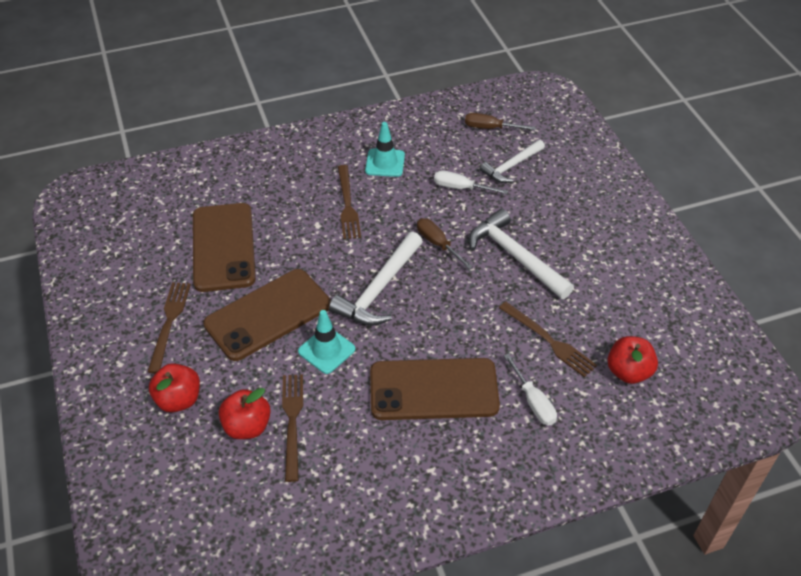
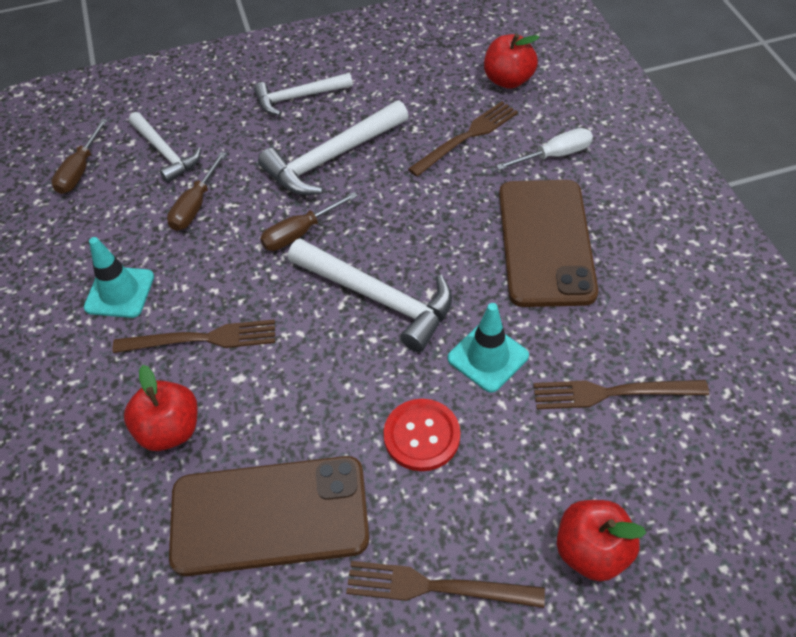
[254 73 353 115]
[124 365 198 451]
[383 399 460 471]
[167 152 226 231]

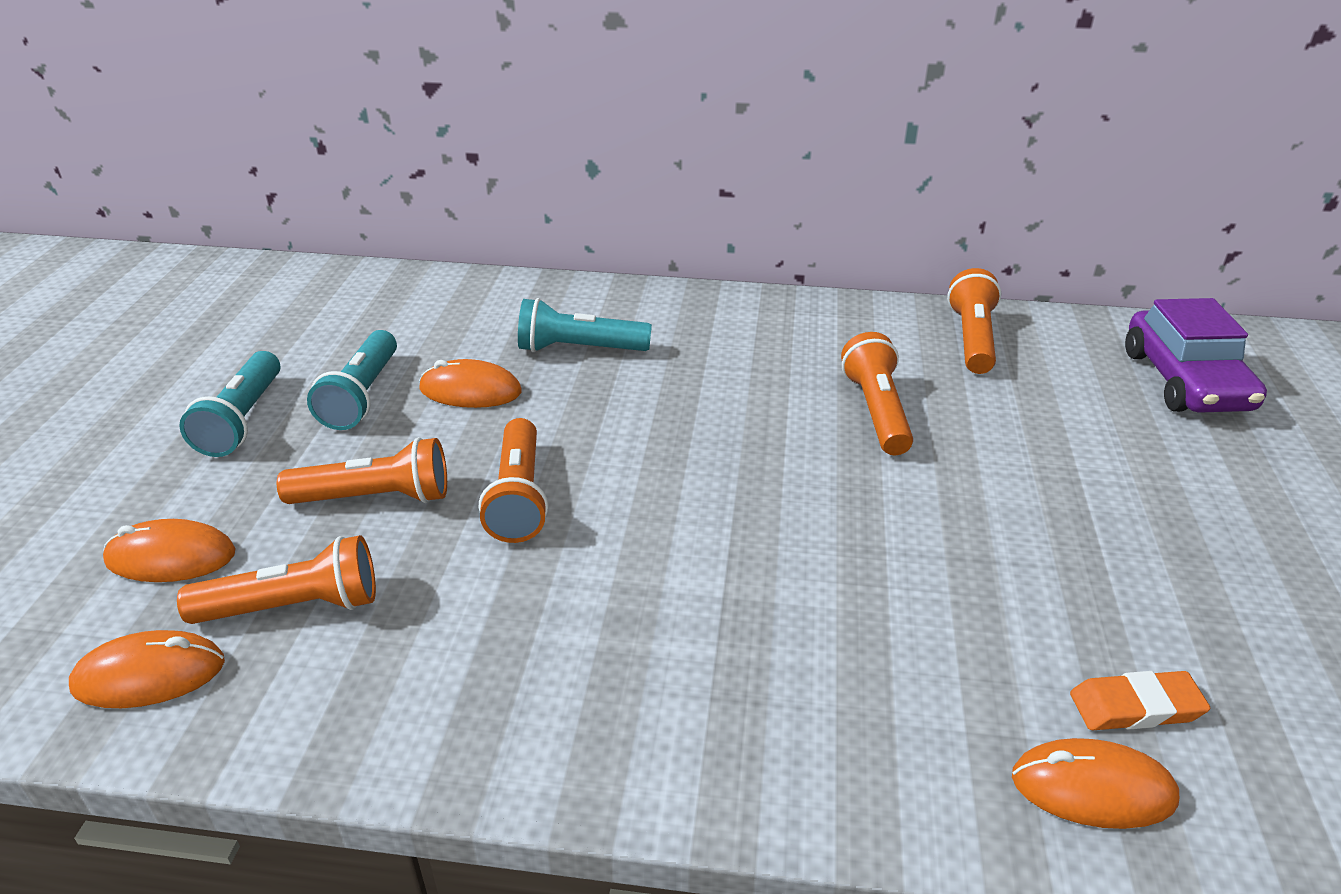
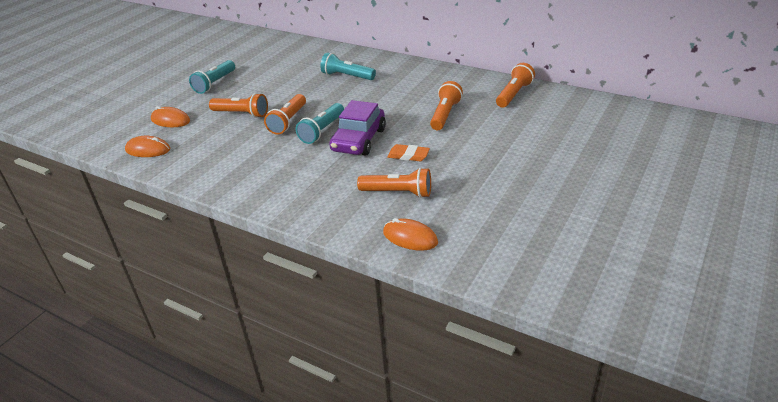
[419 359 522 408] (first image)
[357 168 431 198]
[296 103 344 144]
[387 144 430 161]
[329 100 386 155]

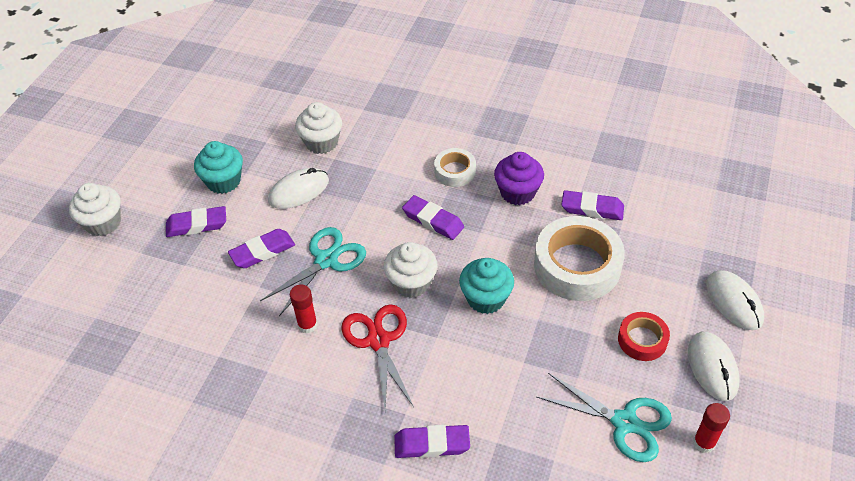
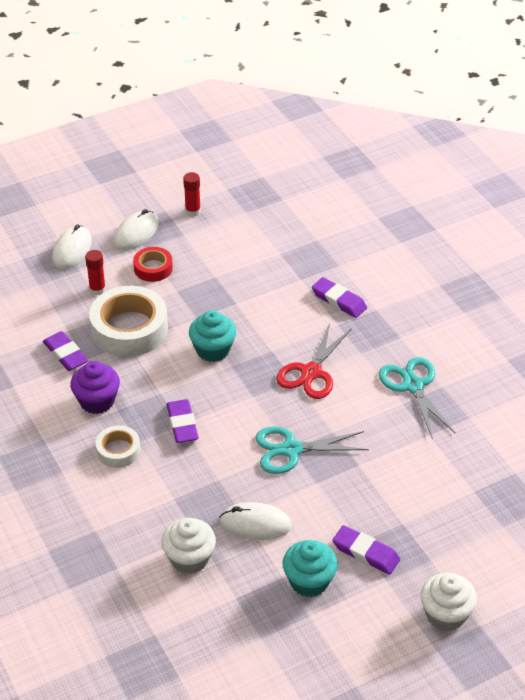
[228 229 295 268] (first image)
[384 242 438 298] (first image)
[85 250 106 295]
[379 357 456 439]

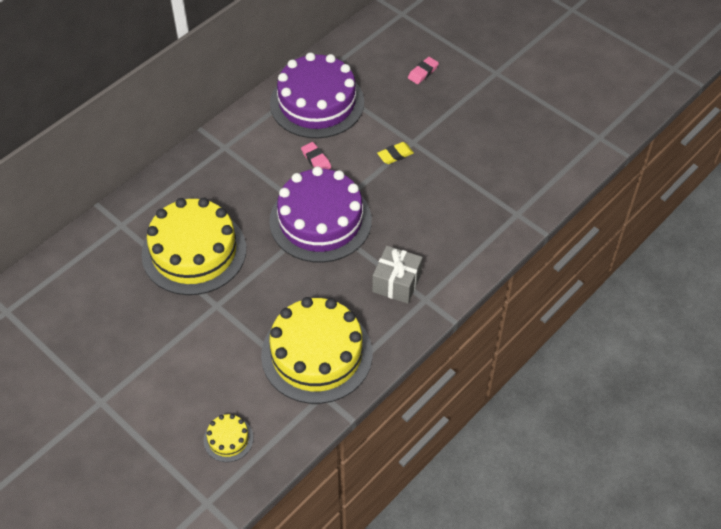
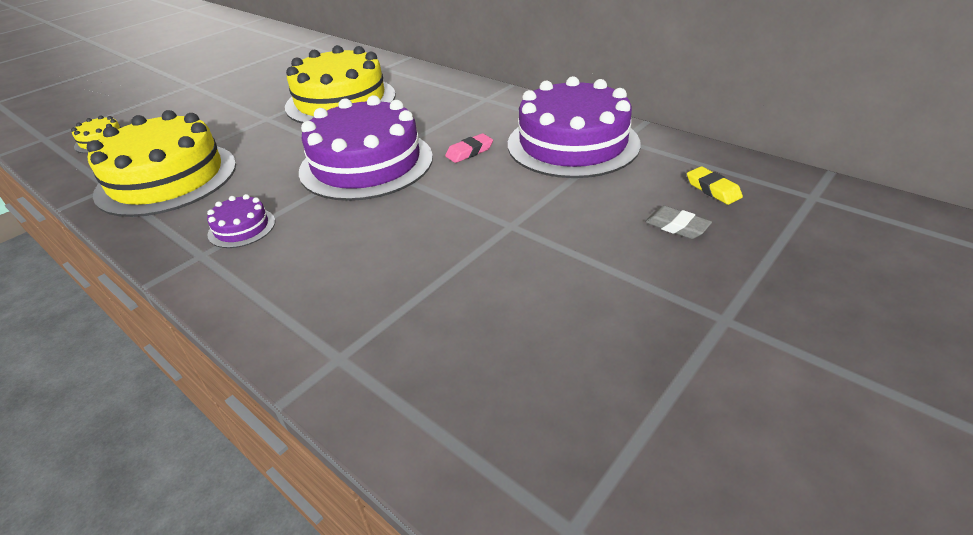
[687 166 743 205]
[207 194 275 248]
[645 206 712 239]

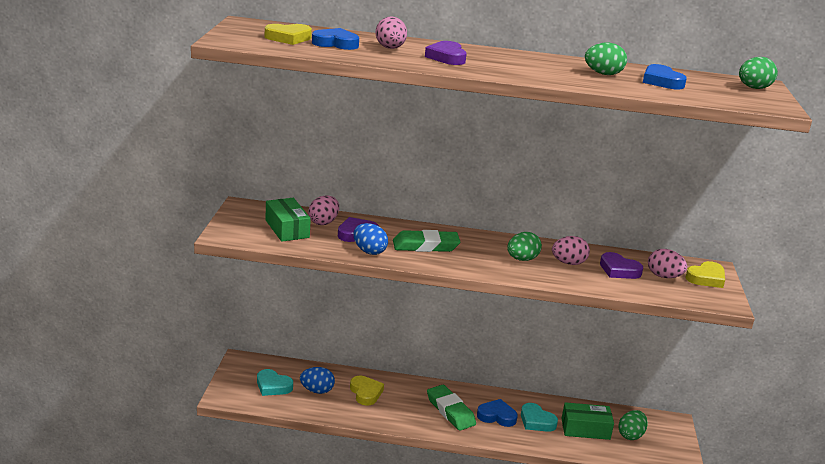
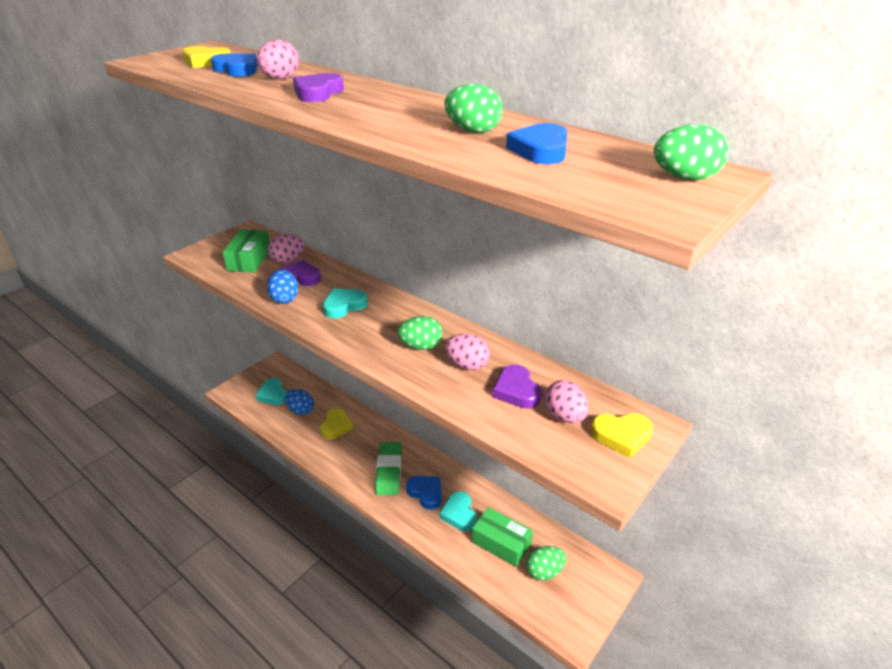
[323 288 368 318]

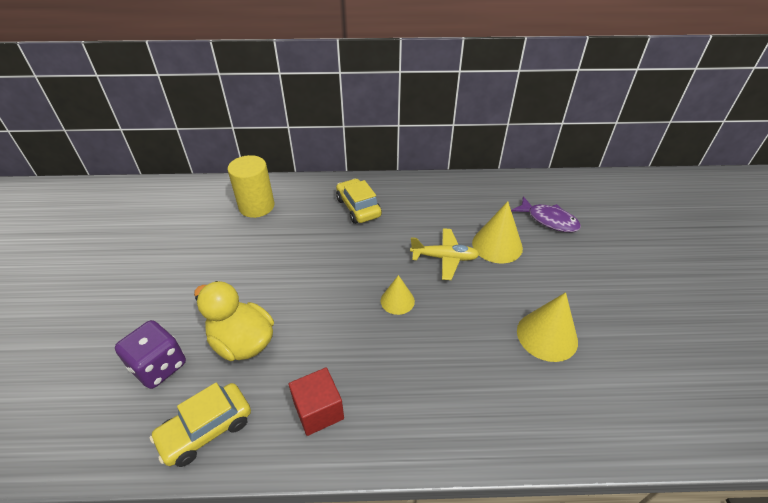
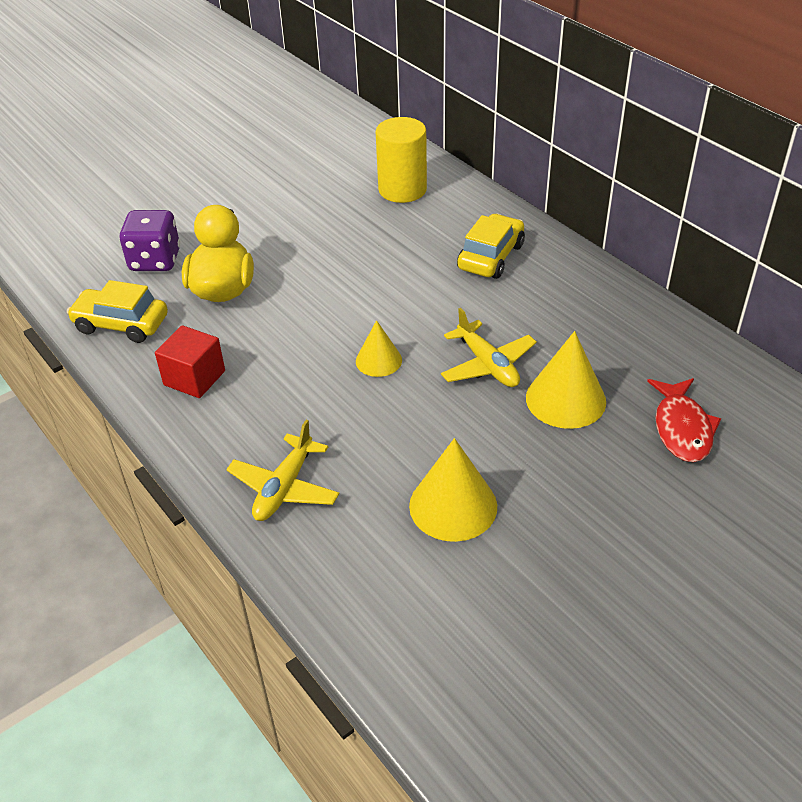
[226 420 339 521]
[647 378 721 462]

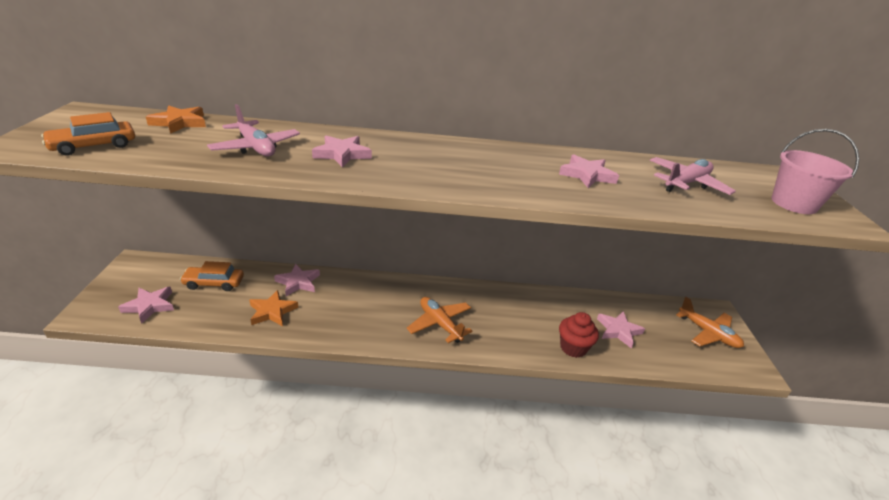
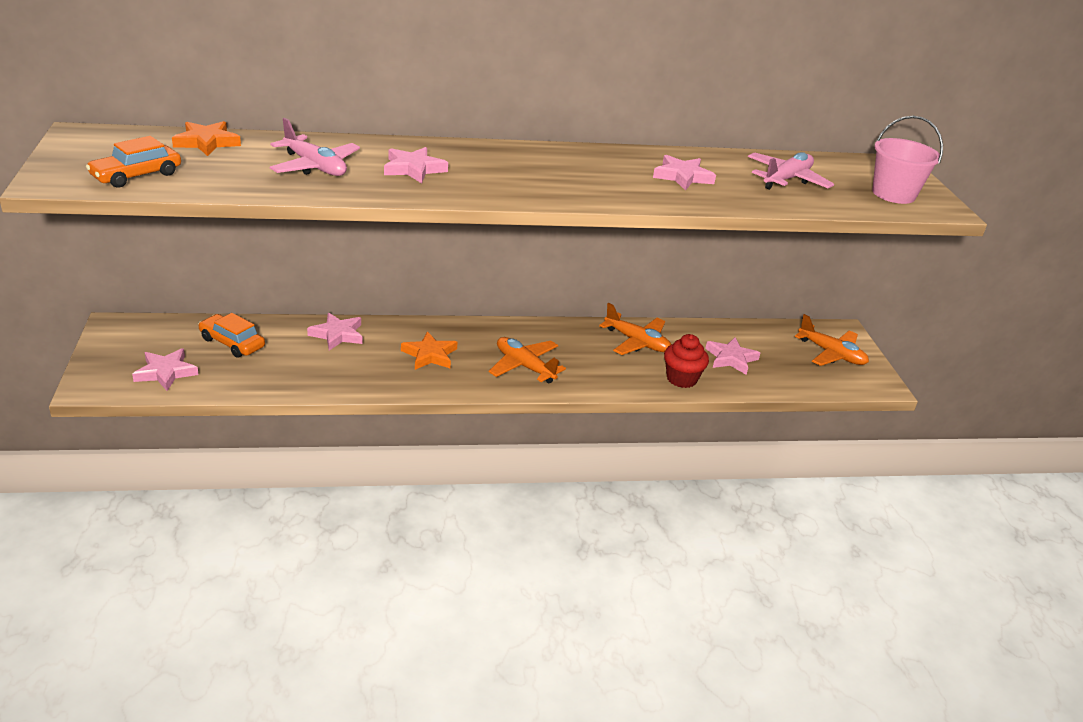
[599 303 671 355]
[401 331 457 370]
[198 313 265 358]

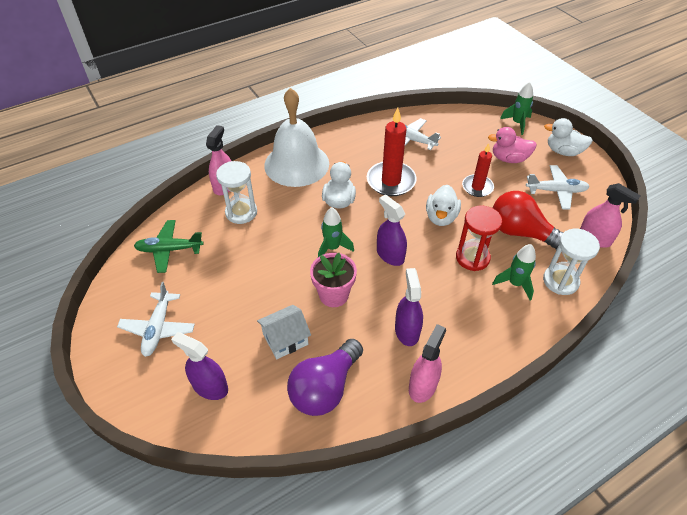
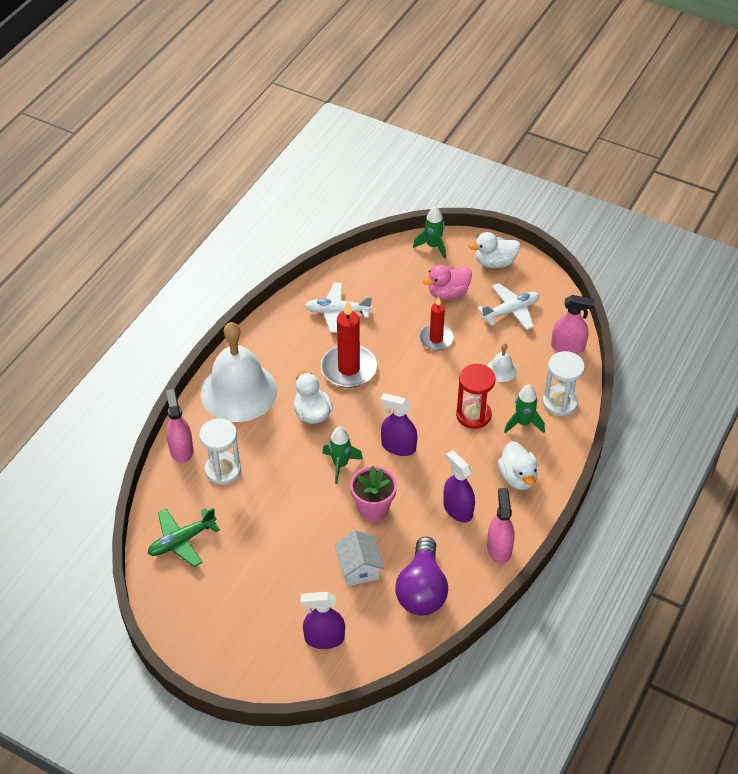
[117 282 195 357] (first image)
[498 441 539 490]
[487 343 517 382]
[334 530 384 586]

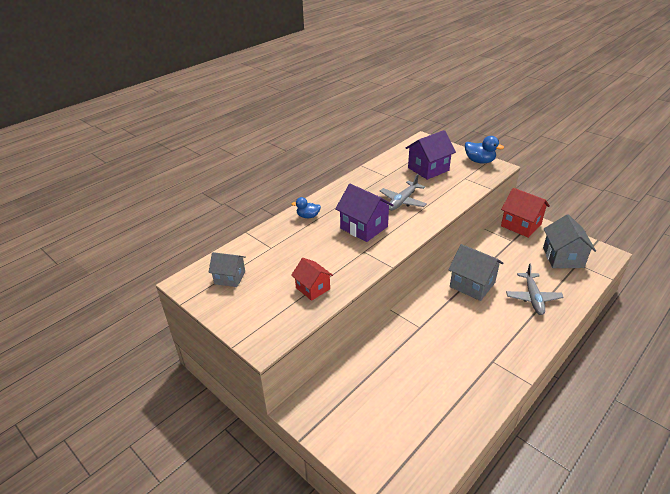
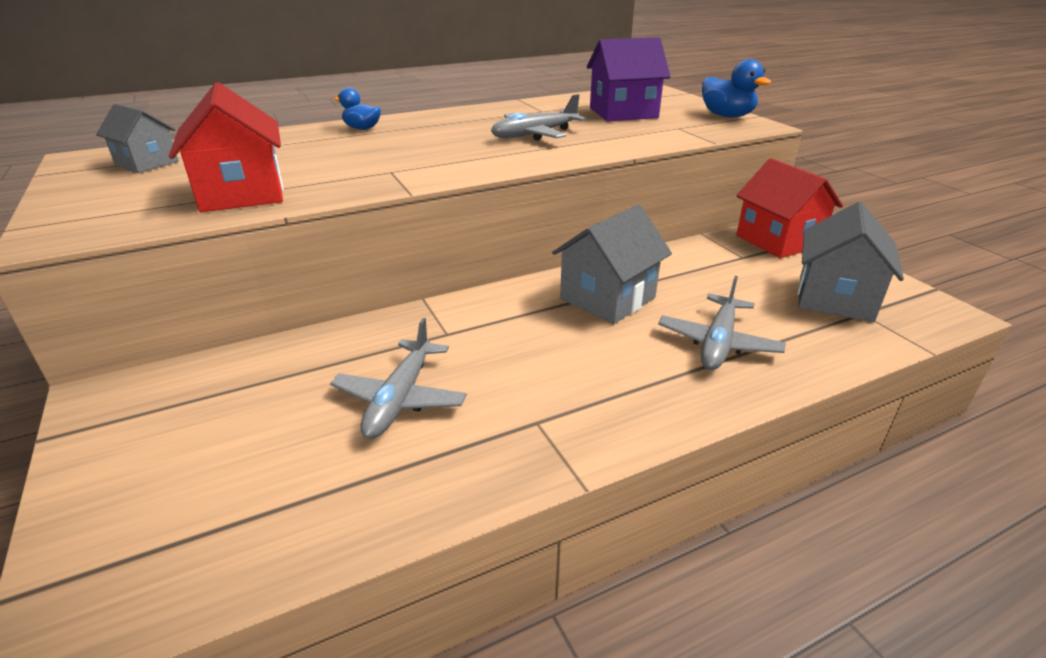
[335 184 393 242] (first image)
[330 318 467 439]
[552 204 672 324]
[169 82 284 212]

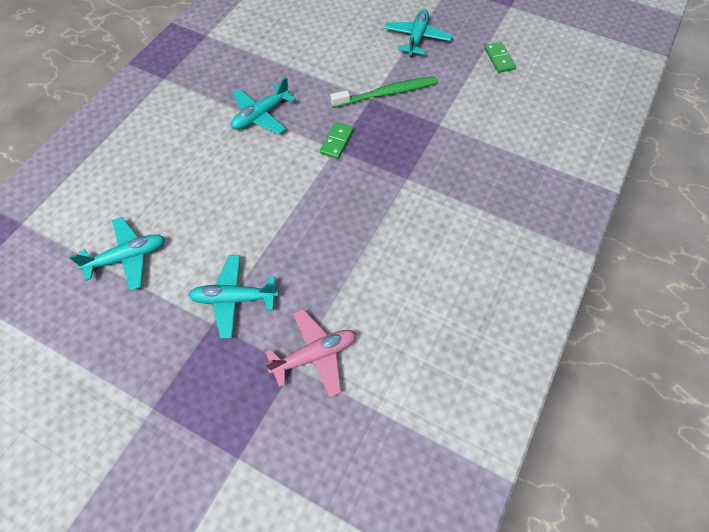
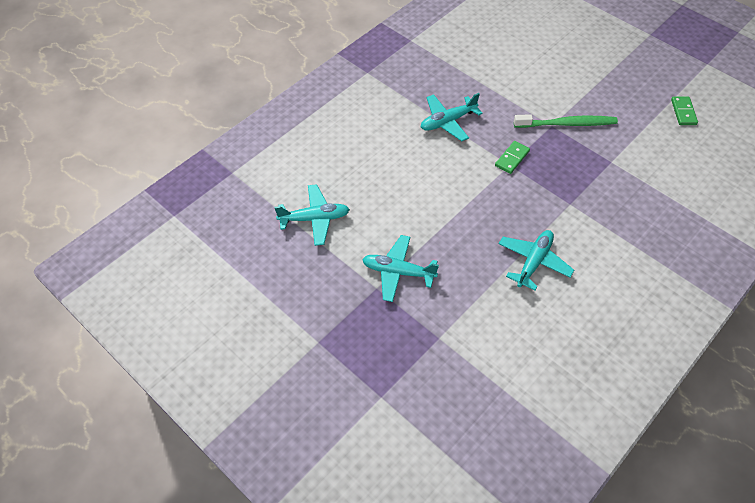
[265 309 356 397] (first image)
[499 230 574 290]

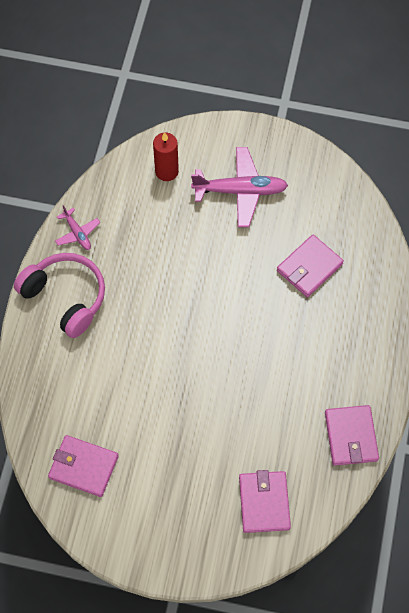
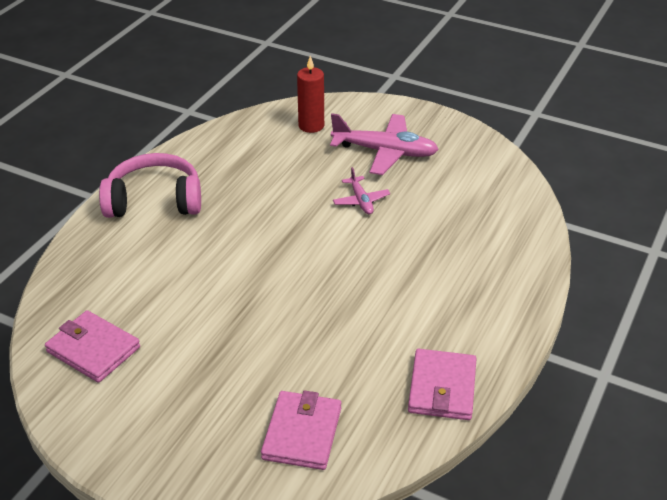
[277 234 344 297] (first image)
[333 167 390 215]
[99 153 201 218]

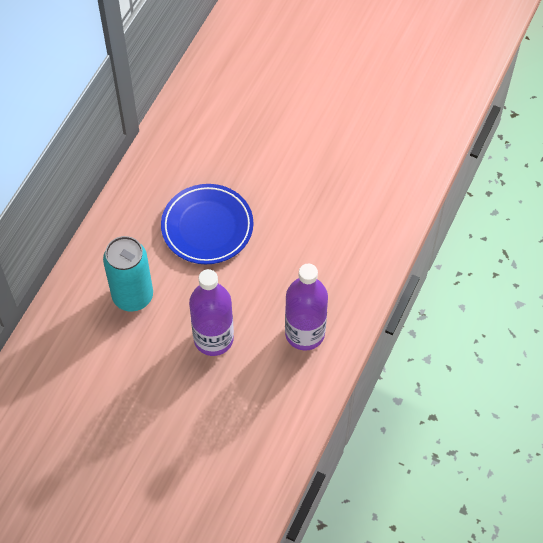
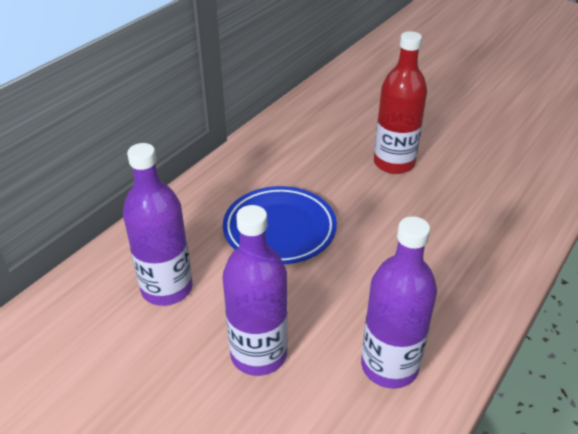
[374 31 427 174]
[123 143 193 306]

